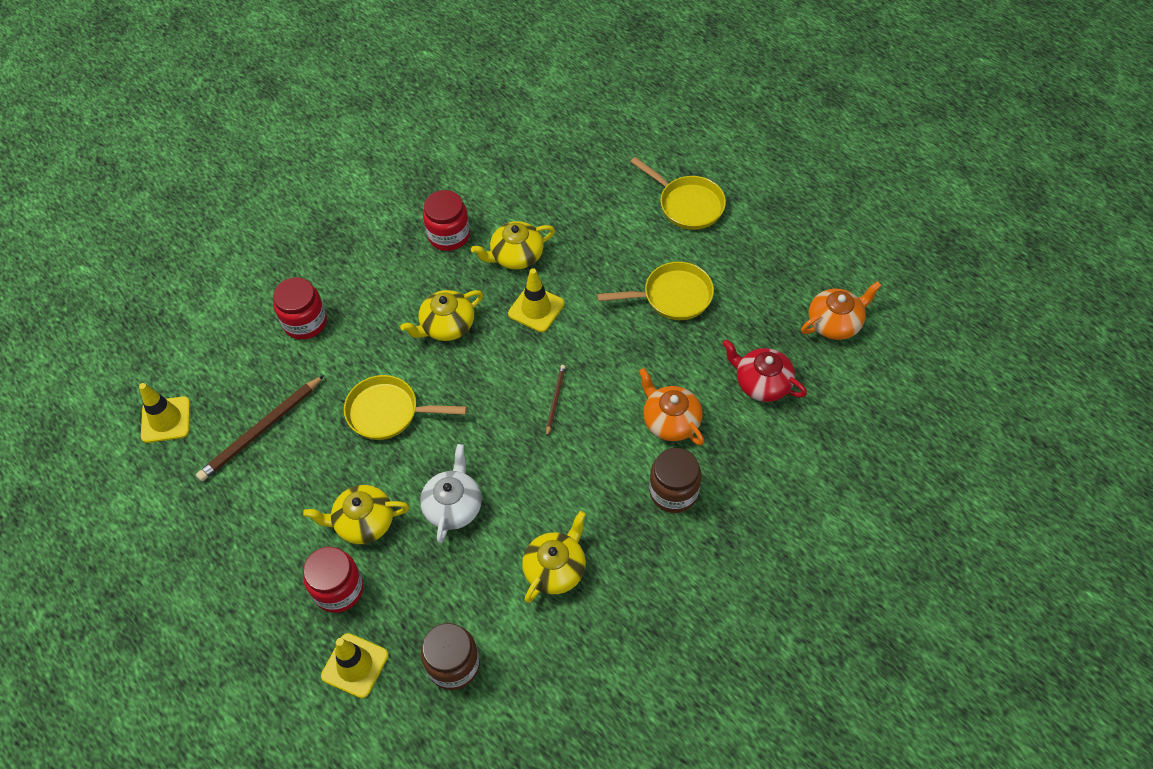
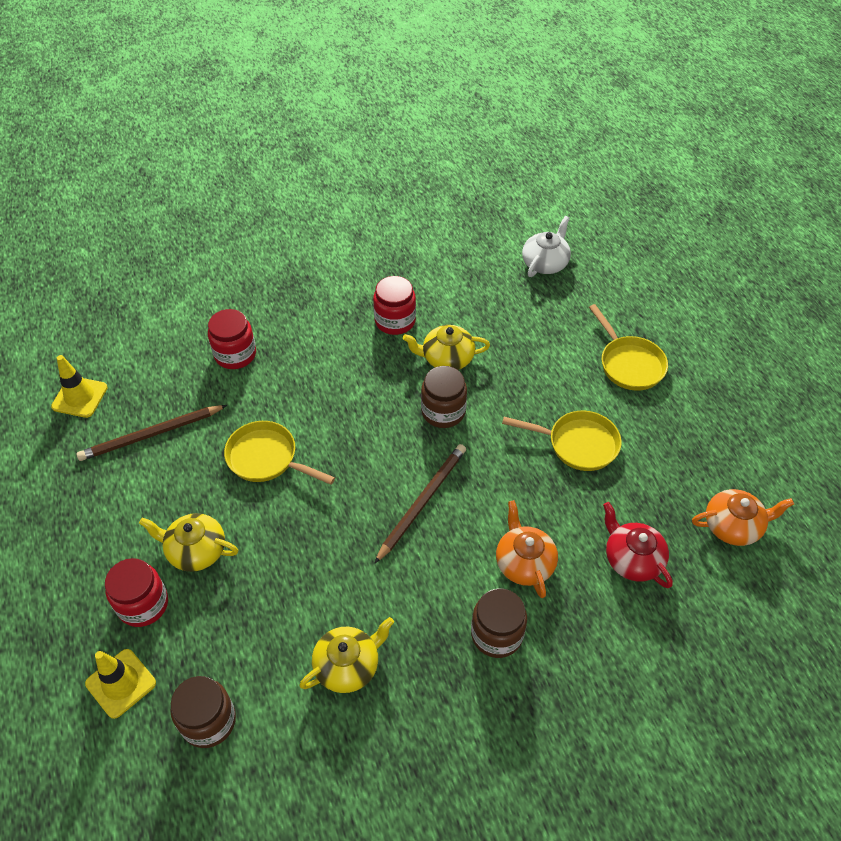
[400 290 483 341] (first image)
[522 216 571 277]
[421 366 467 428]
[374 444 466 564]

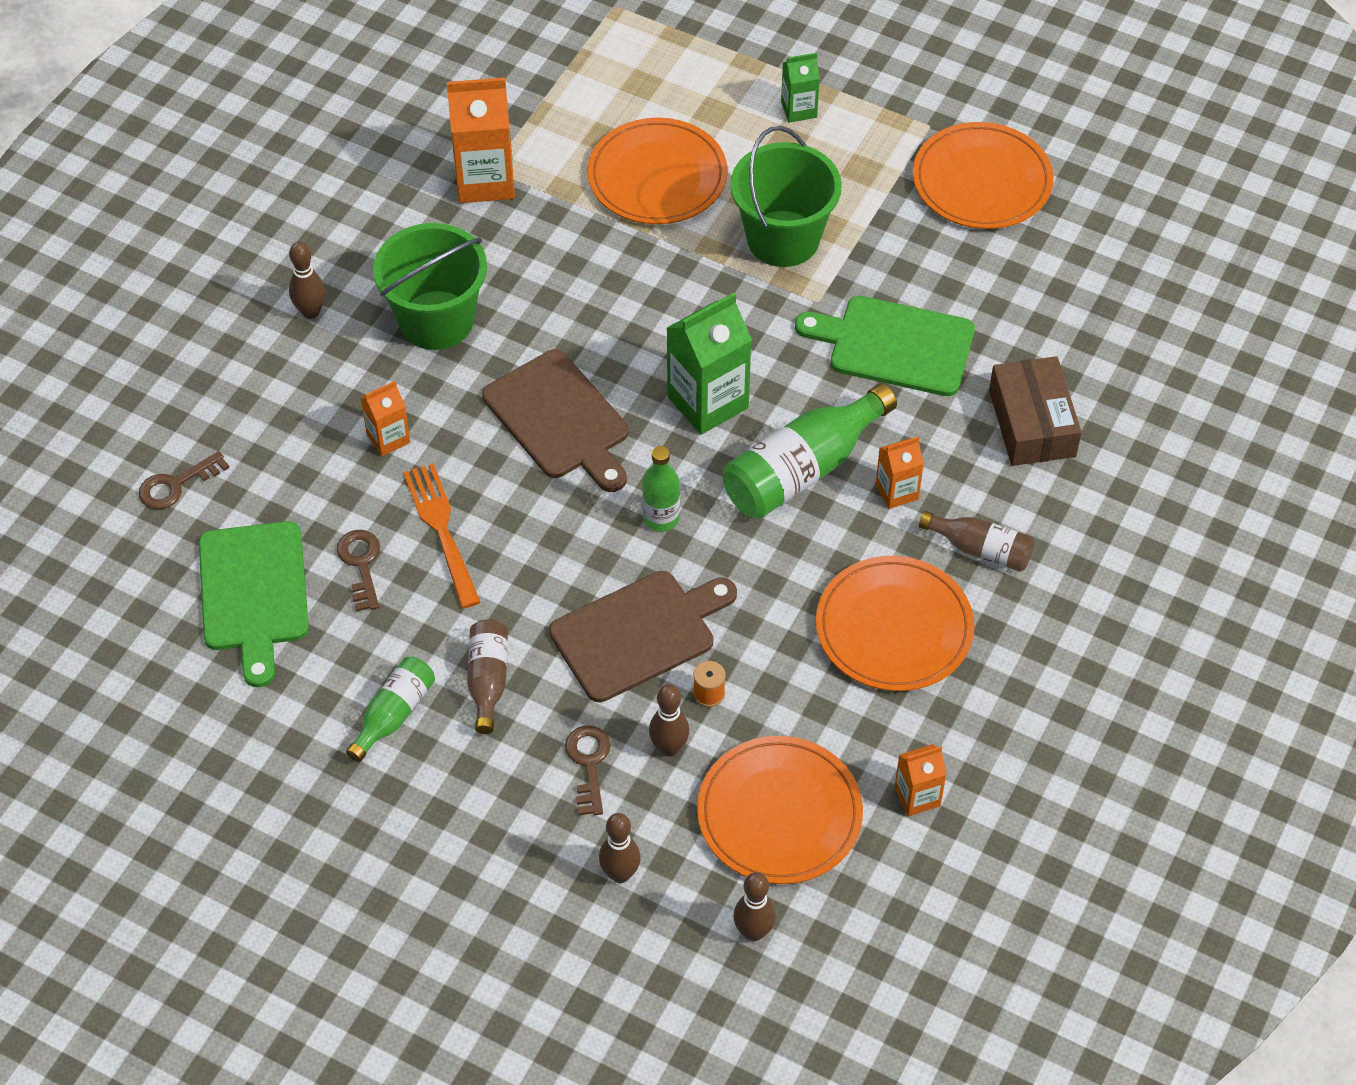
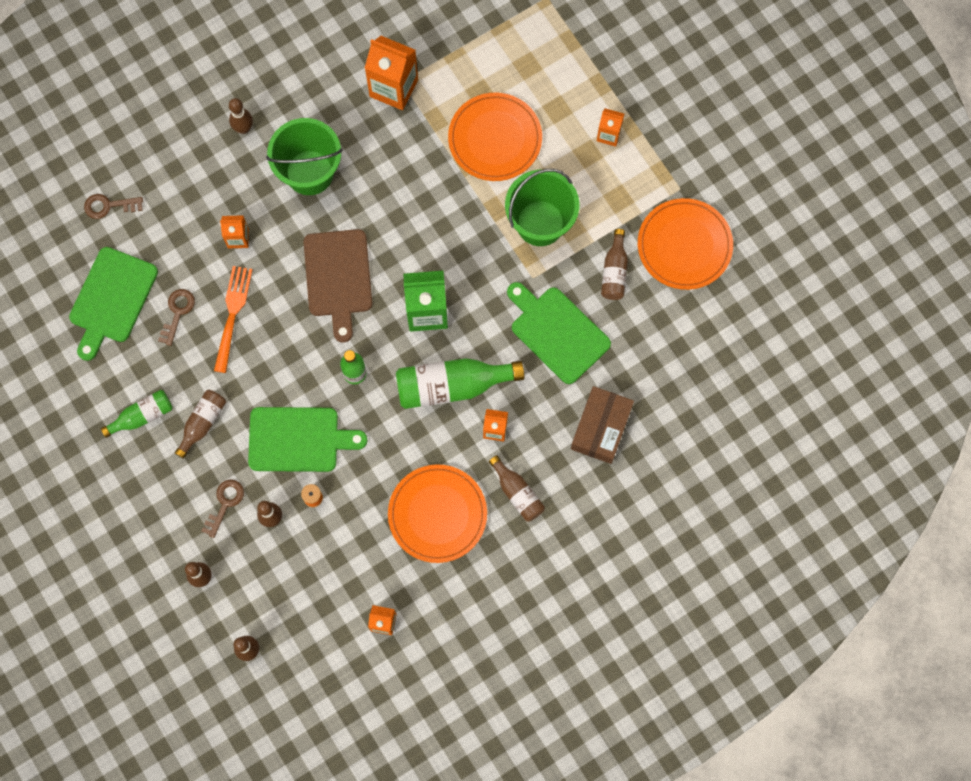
[697 736 863 884] (first image)
[601 229 628 300]
[248 407 367 472]
[597 108 624 147]

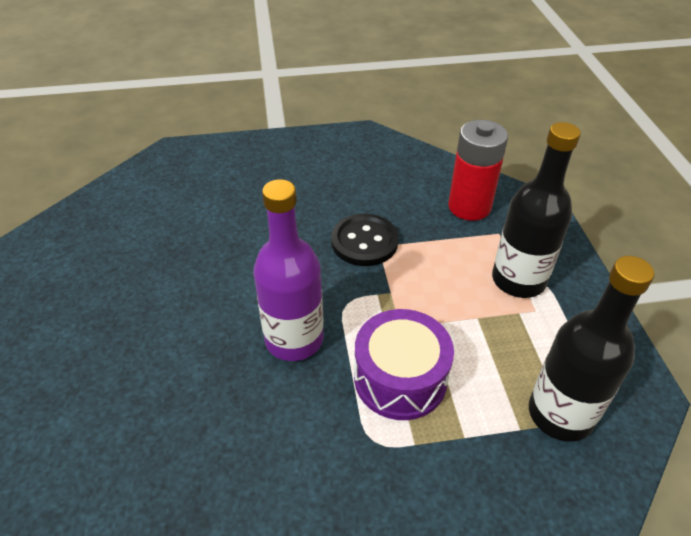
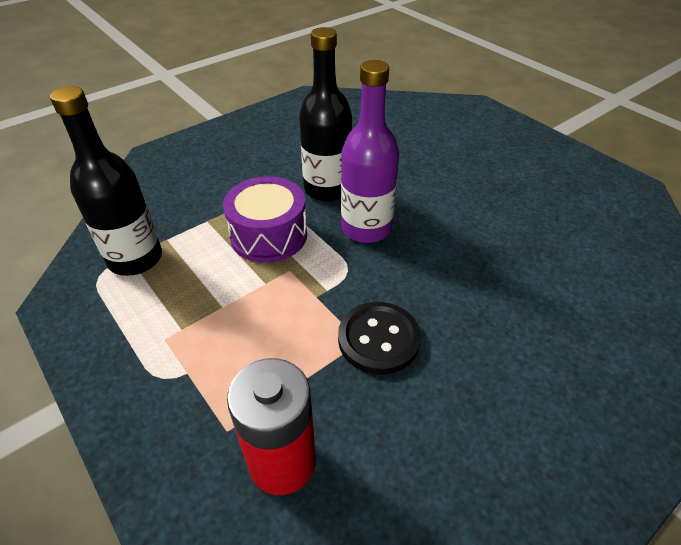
[299 27 352 201]

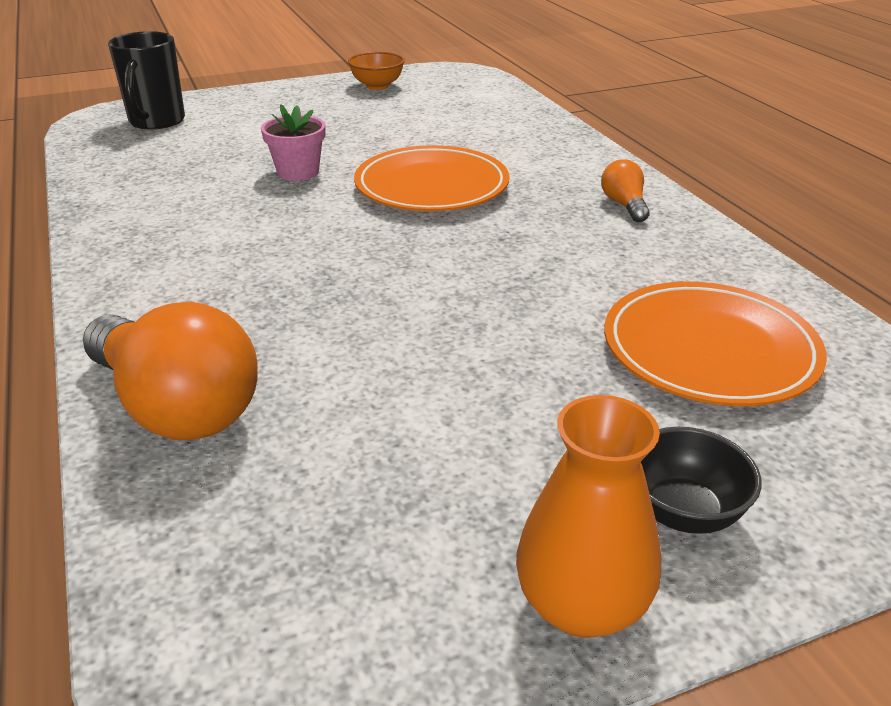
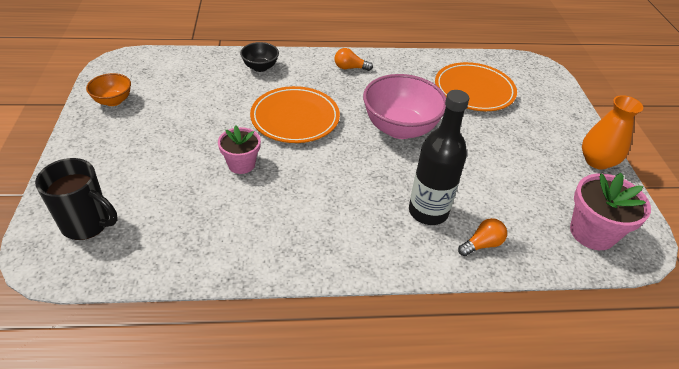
[363 74 446 139]
[409 90 469 225]
[570 173 651 250]
[240 42 279 72]
[458 218 507 256]

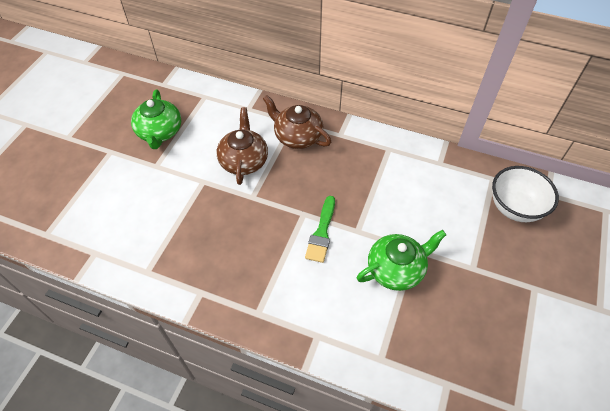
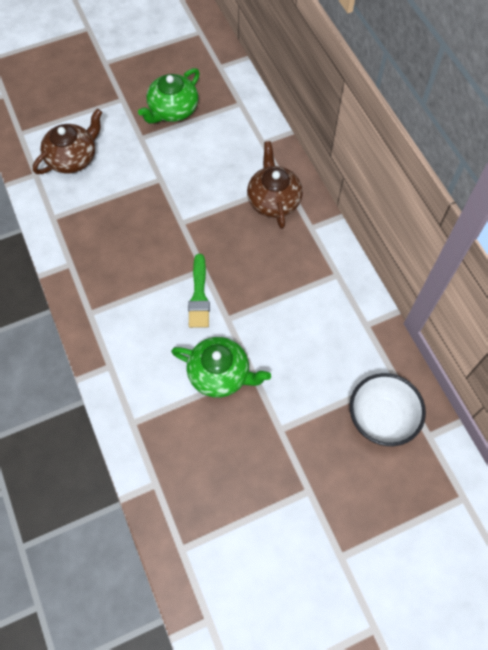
[33 109 102 174]
[188 254 210 328]

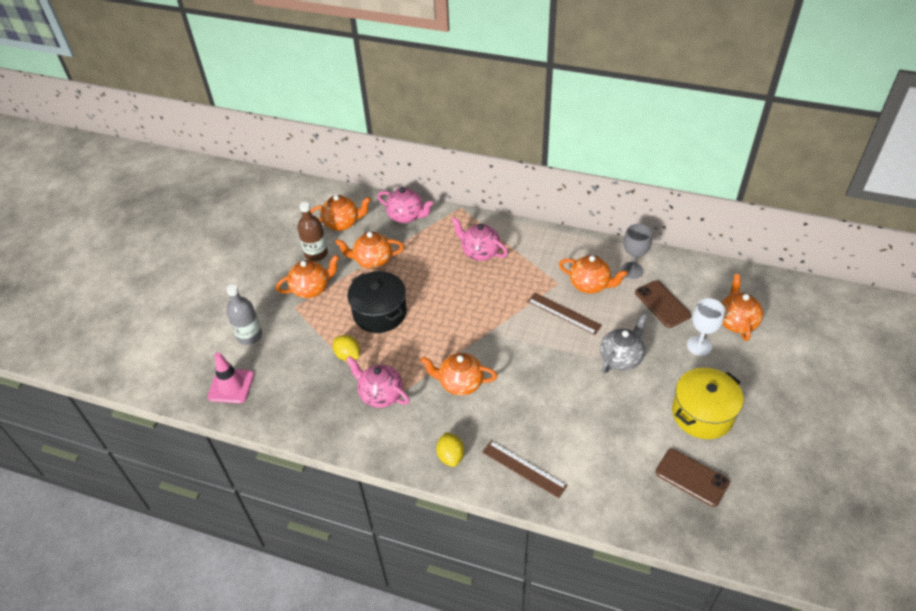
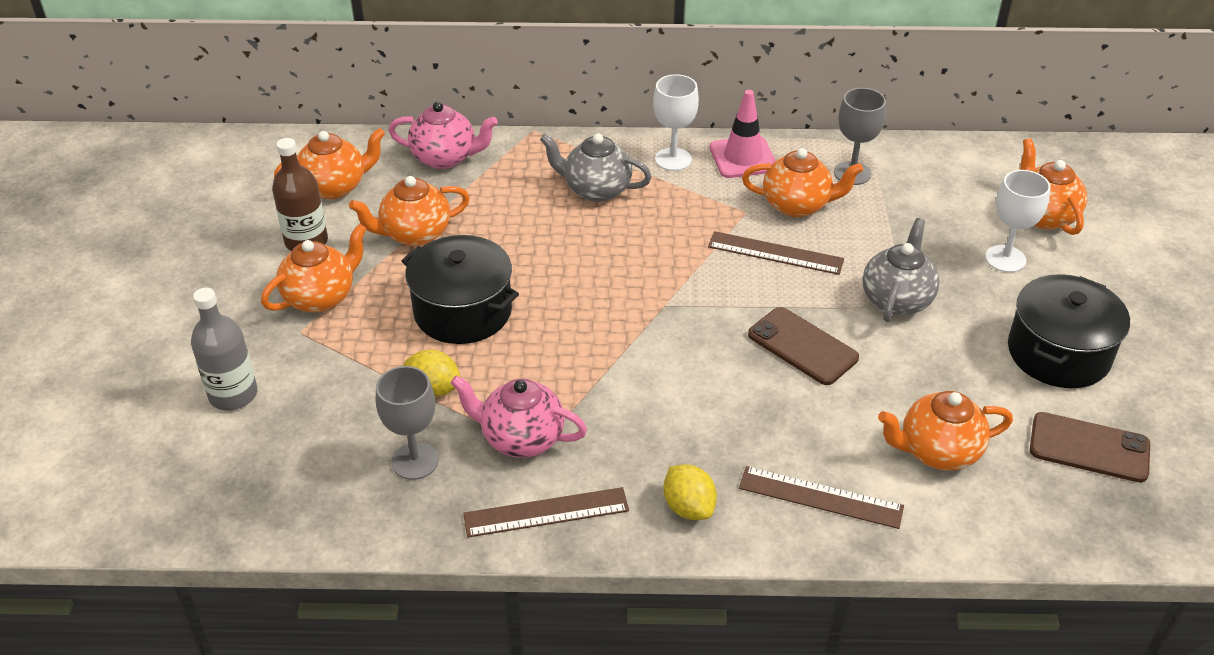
[376 366 439 480]
[463 487 629 537]
[653 74 699 171]
[710 90 776 178]
[878 391 1013 471]
[748 307 859 385]
[540 133 652 202]
[1008 274 1130 388]

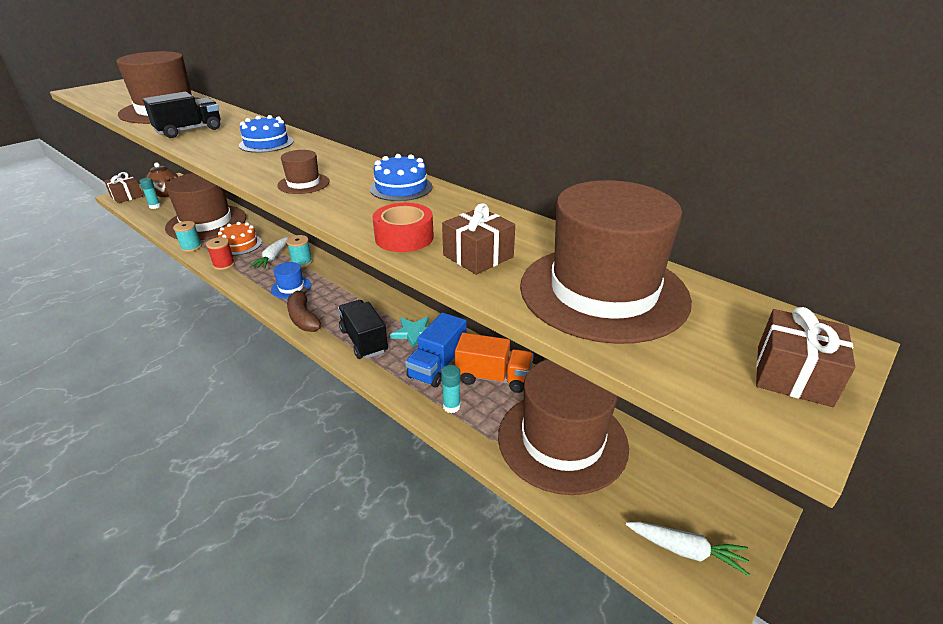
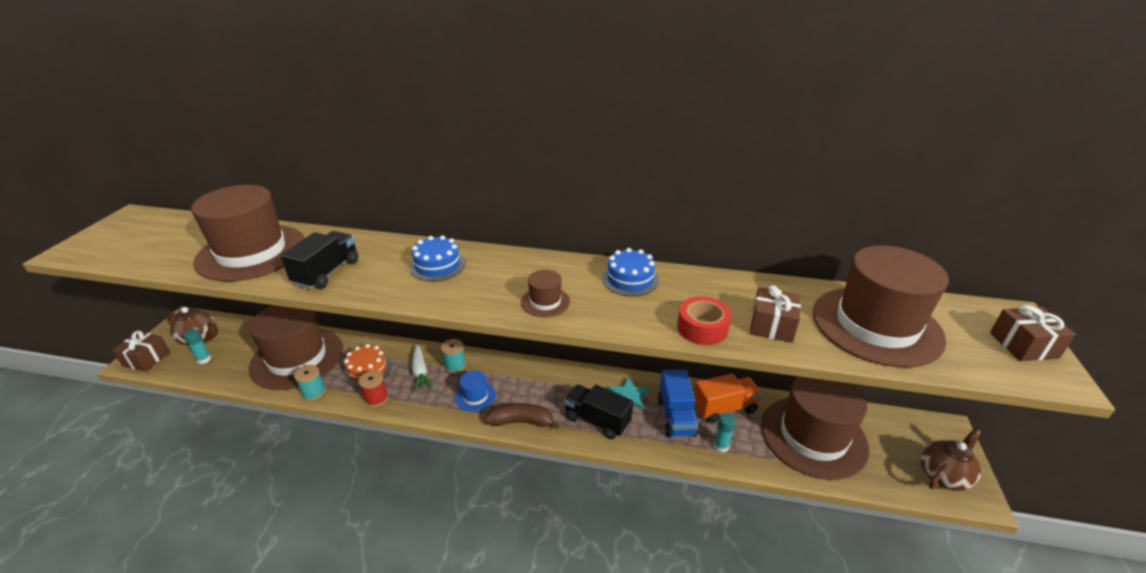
[921 428 981 491]
[485 403 560 429]

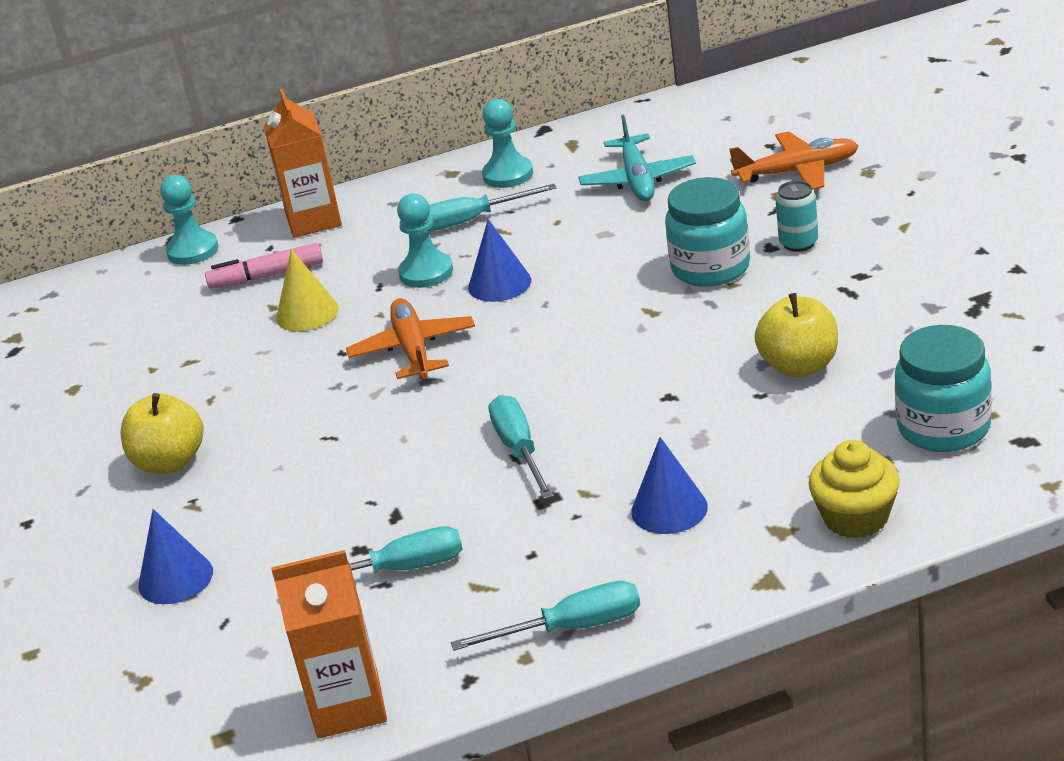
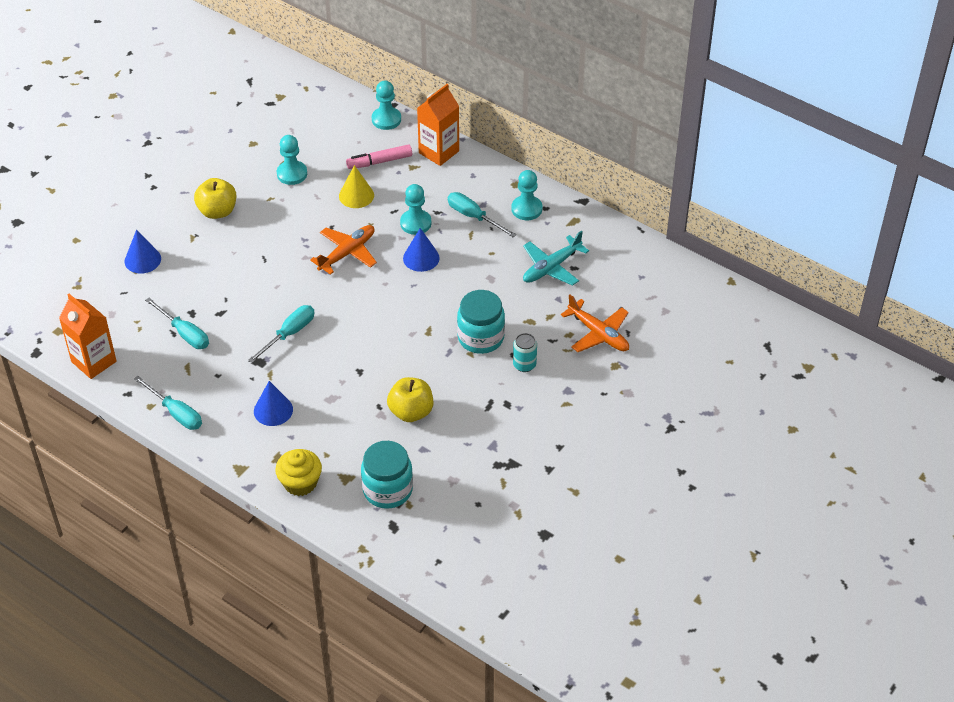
[277 135 307 185]
[346 144 412 169]

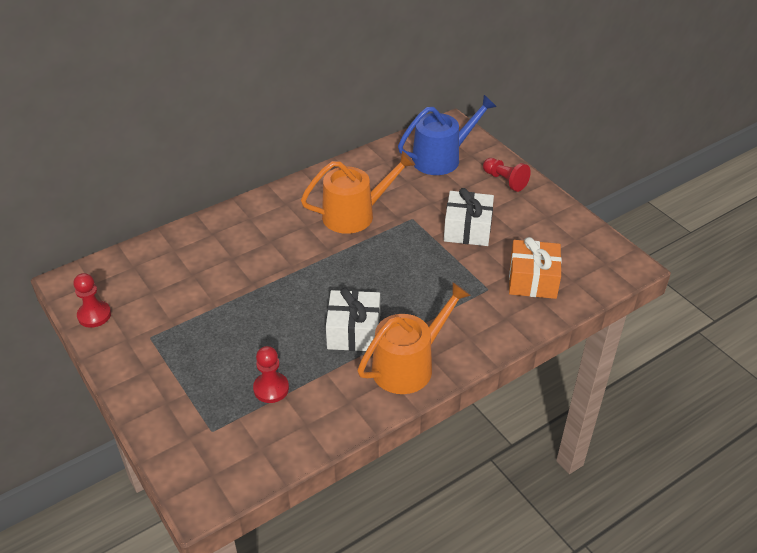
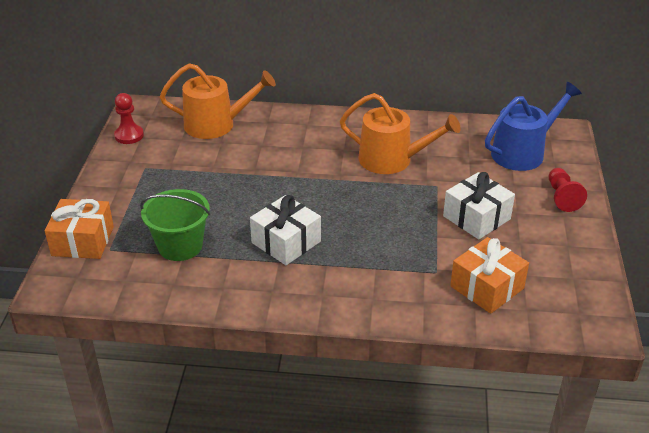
[45 199 114 259]
[160 63 276 139]
[140 189 210 261]
[485 82 582 171]

